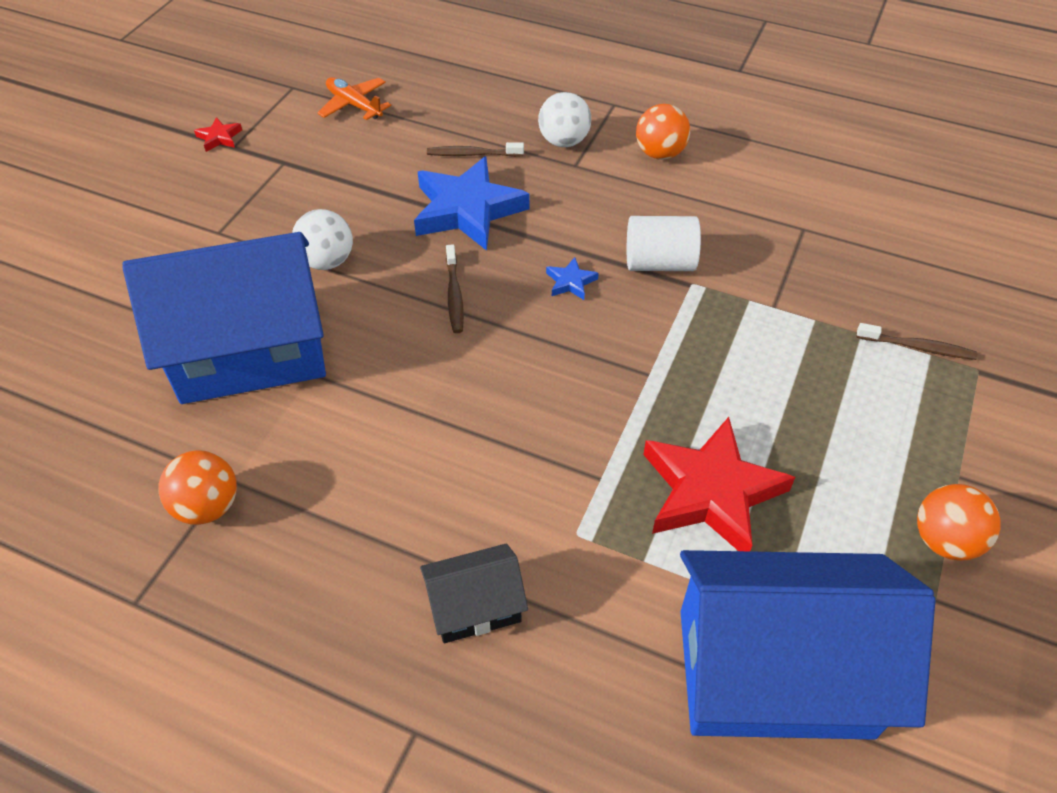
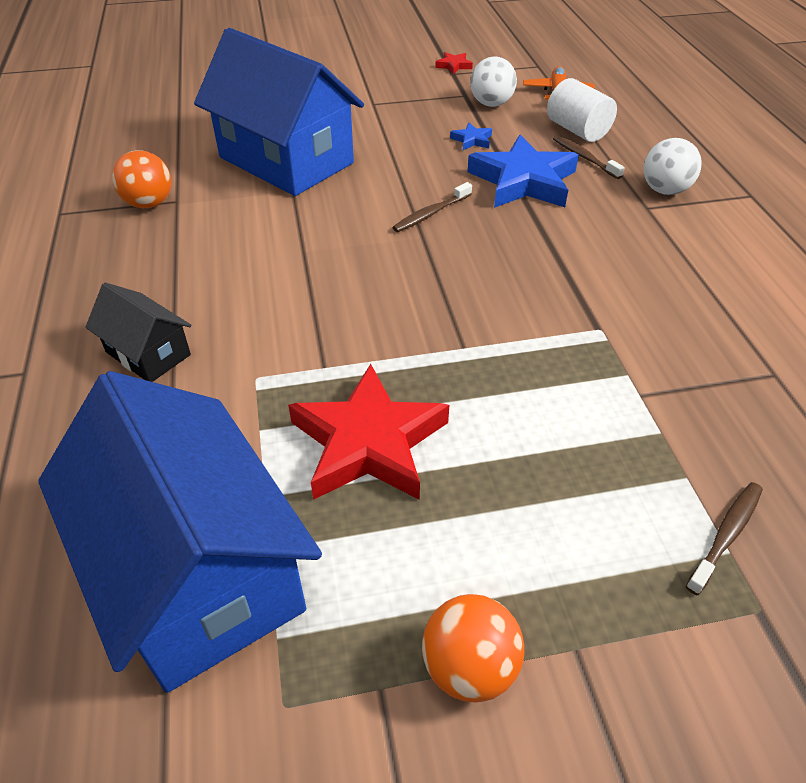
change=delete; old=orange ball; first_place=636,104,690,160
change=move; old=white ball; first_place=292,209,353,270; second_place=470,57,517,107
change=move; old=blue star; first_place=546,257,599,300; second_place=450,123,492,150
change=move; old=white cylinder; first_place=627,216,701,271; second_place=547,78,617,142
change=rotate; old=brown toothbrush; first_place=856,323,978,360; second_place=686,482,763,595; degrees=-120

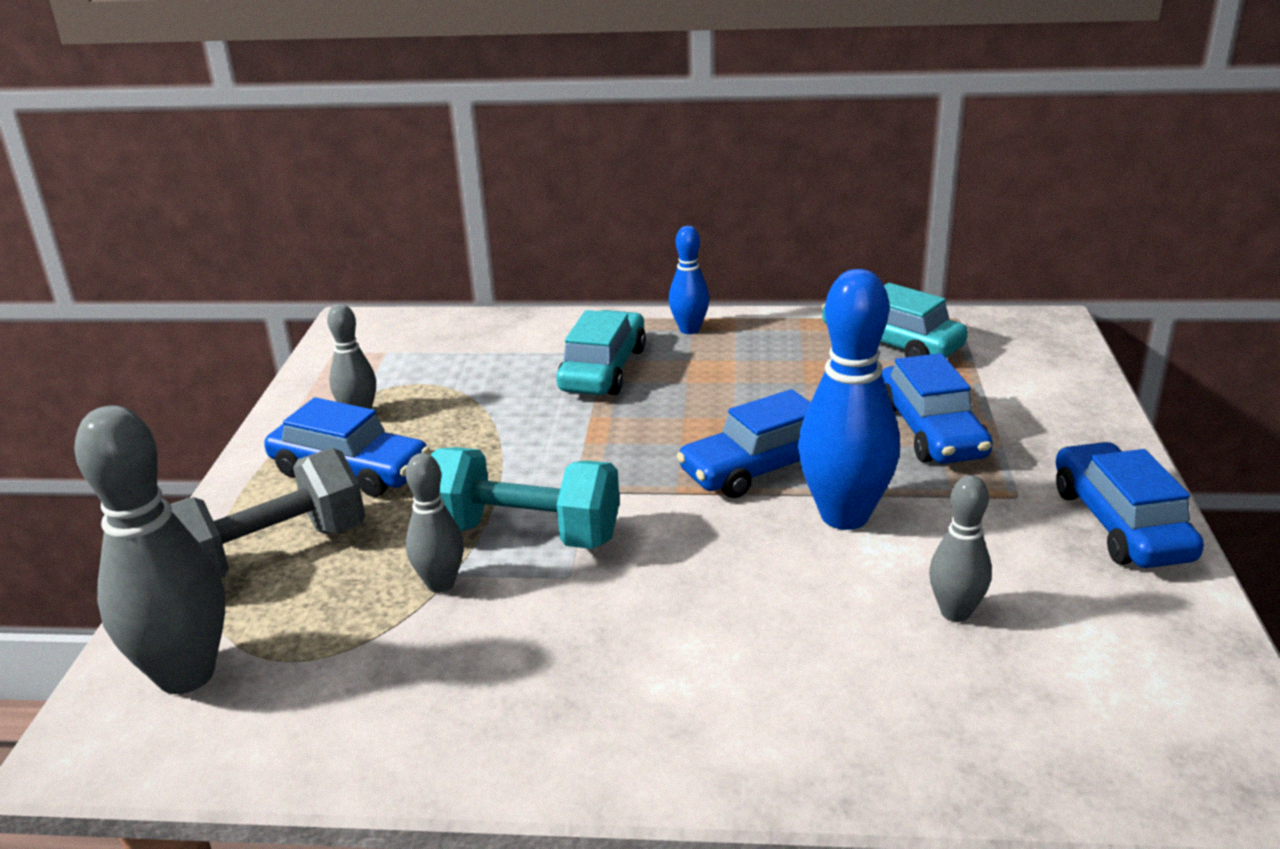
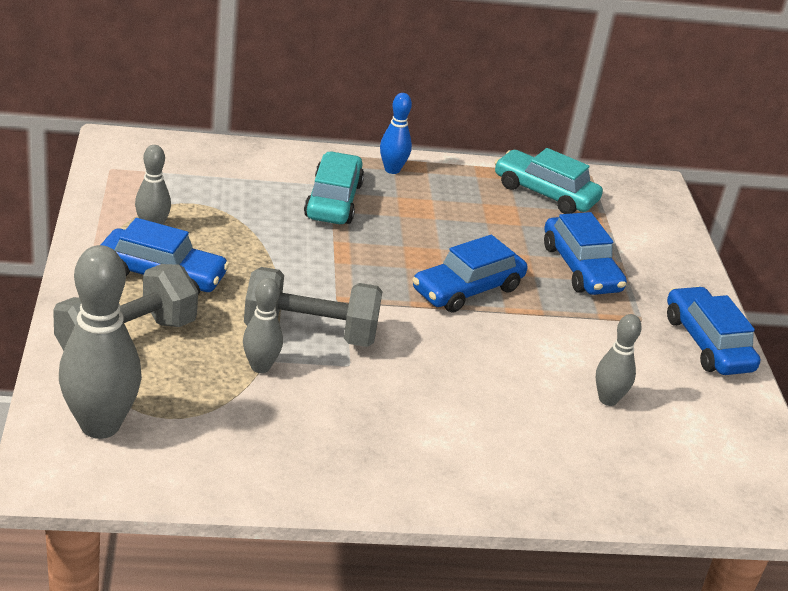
change=delete; old=blue bowling pin; first_place=798,269,900,530
change=recolor; old=turquoise dumbbell; new=grey dumbbell; first_place=431,447,620,549; second_place=244,267,383,347

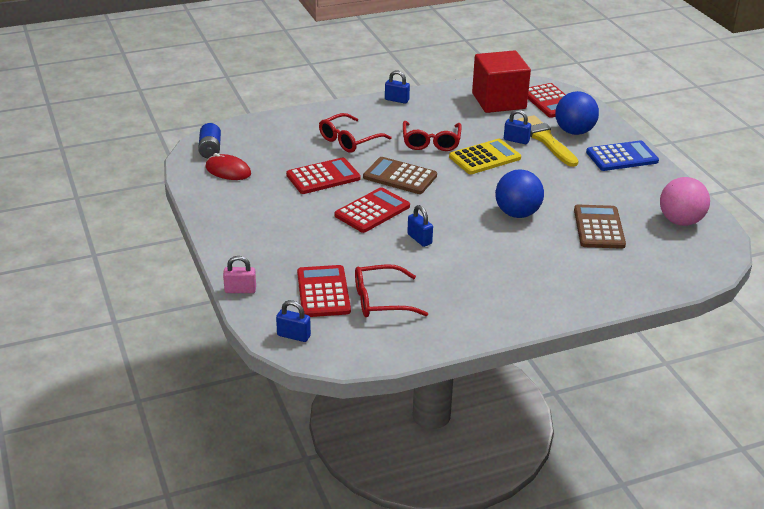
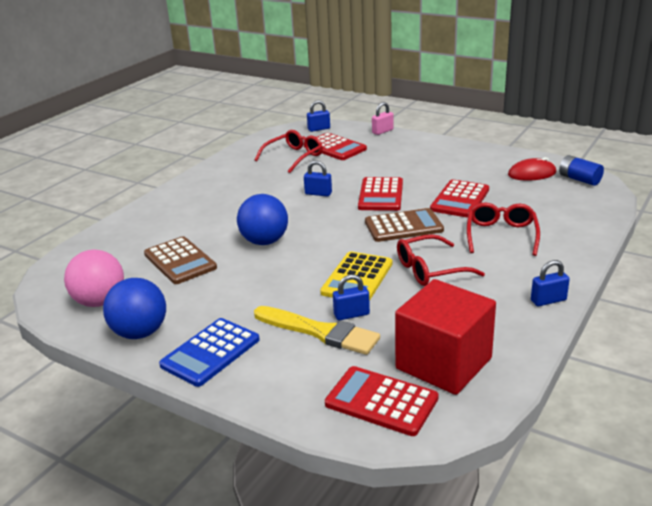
change=move; old=blue ball; first_place=555,91,599,135; second_place=103,278,166,339
change=rotate; old=red glasses; first_place=403,121,462,151; second_place=397,234,485,286; degrees=-75

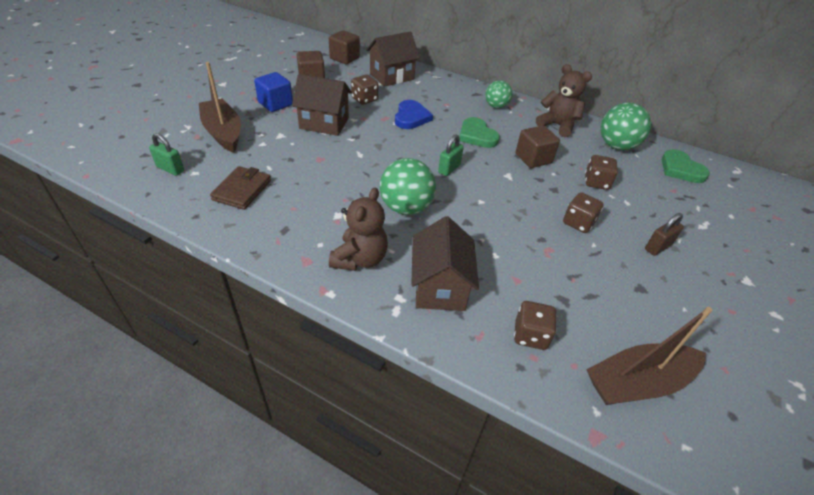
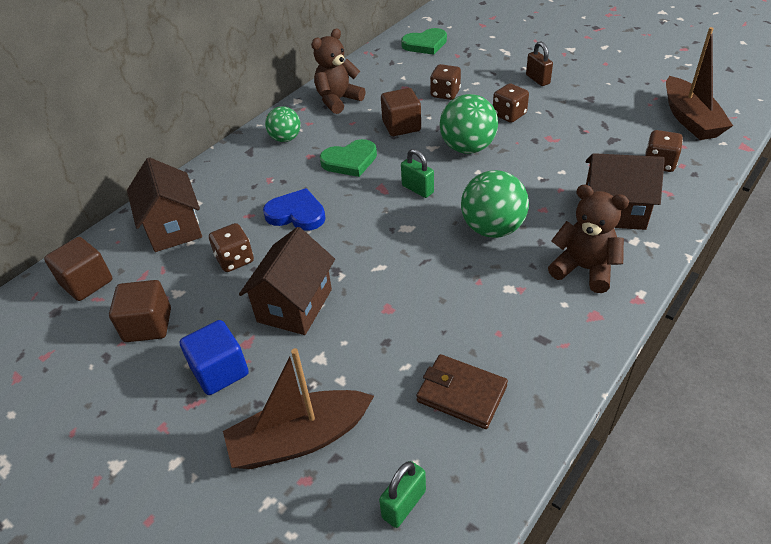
change=move; old=green ball; first_place=600,103,651,150; second_place=439,94,498,154

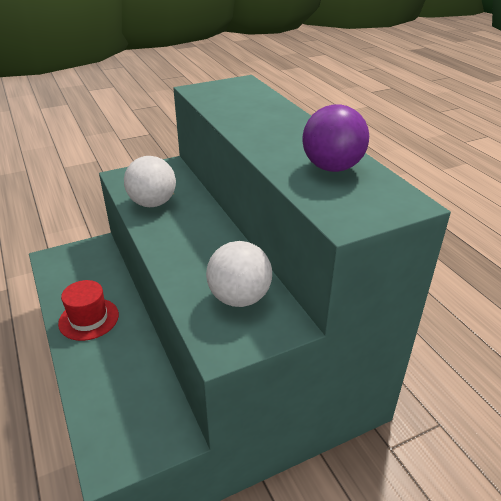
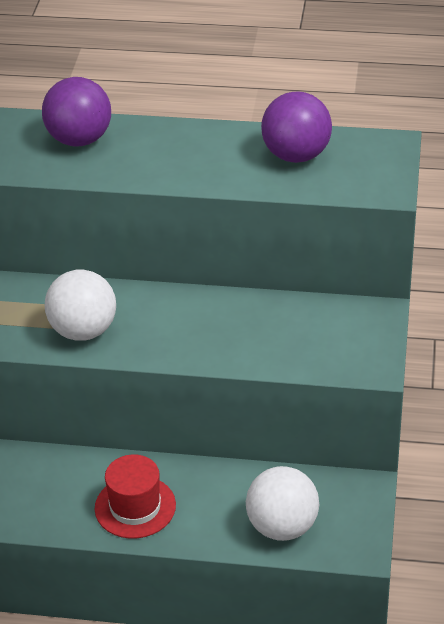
change=insert; new=purple ball; second_place=42,77,111,146
change=move; old=white ball; first_place=206,241,272,307; second_place=246,466,319,541

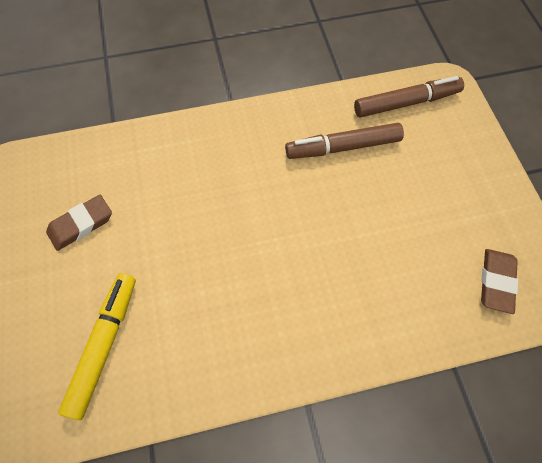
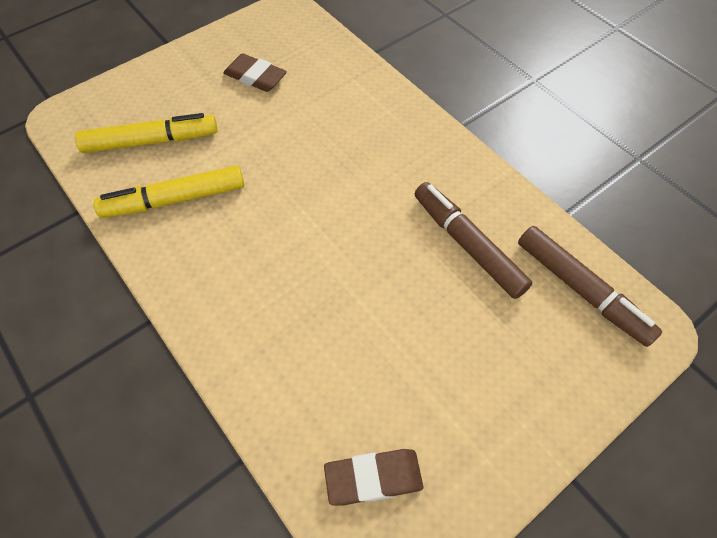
change=insert; new=yellow marker; second_place=94,165,244,218

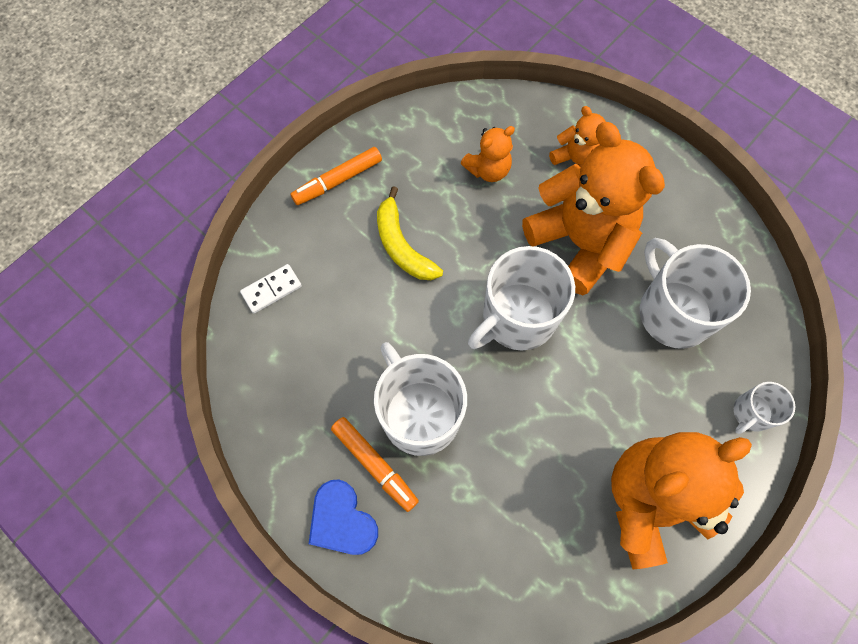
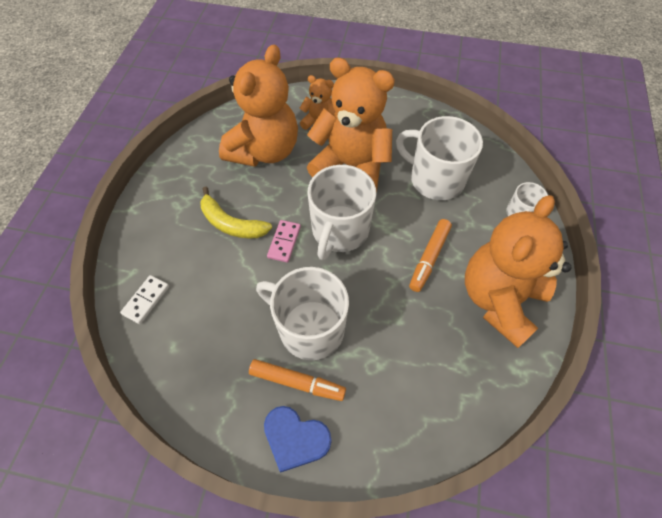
change=insert; new=pink domino; second_place=267,220,301,263
change=move; old=orange marker; first_place=291,147,382,205; second_place=409,219,452,292
change=resize; old=orange teddy bear; first_place=461,126,515,182; second_place=219,45,298,167; factor=2.08

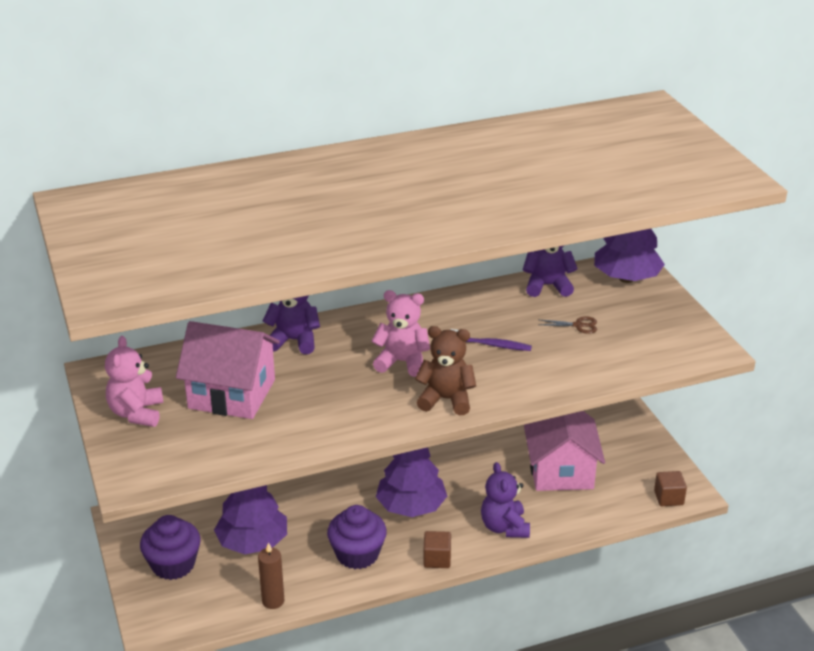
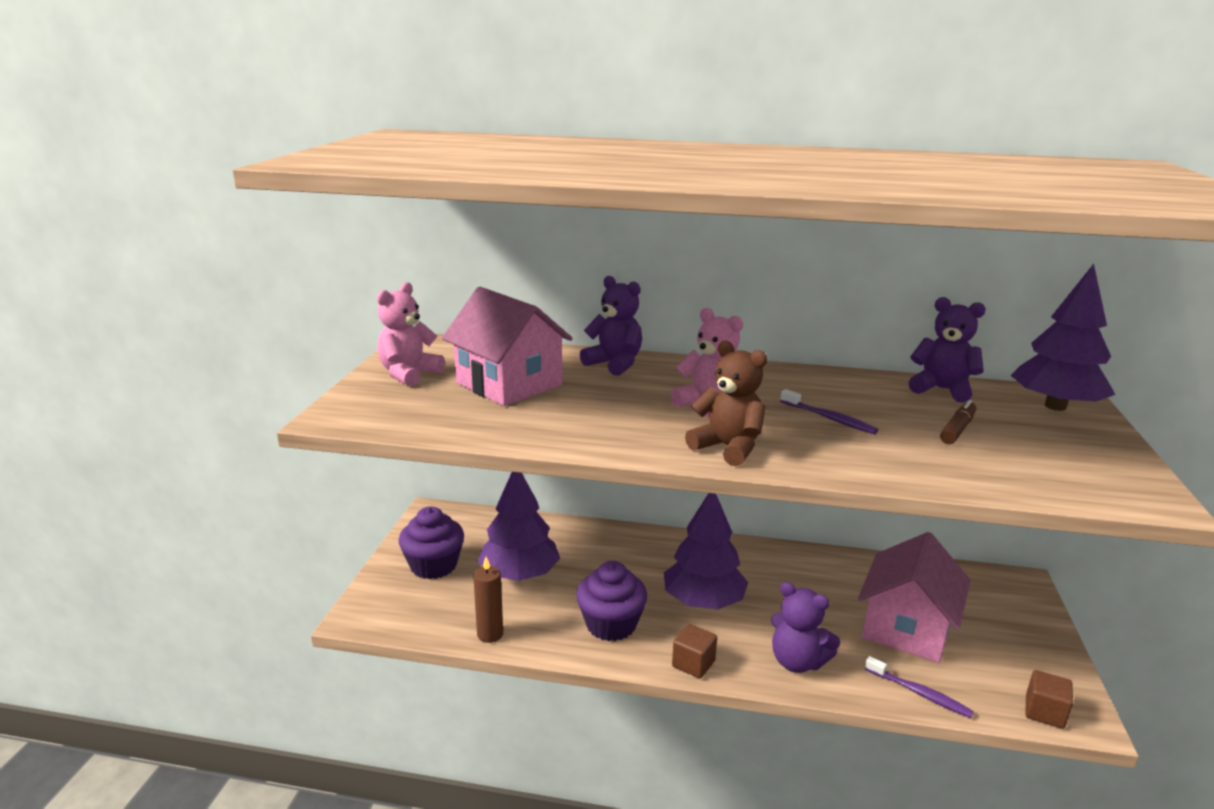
change=insert; new=purple toothbrush; second_place=865,656,974,718
change=replace; old=brown scissors; new=brown marker; first_place=538,316,597,334; second_place=940,400,976,444
change=rotate; old=purple teddy bear; first_place=481,462,530,538; second_place=771,582,840,673; degrees=-75

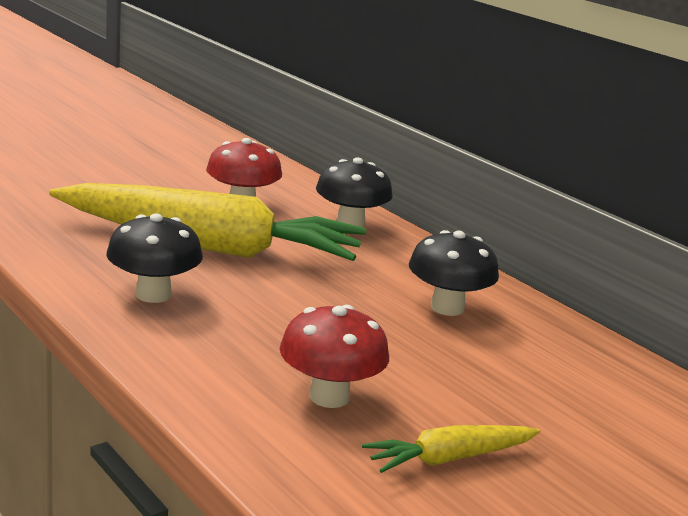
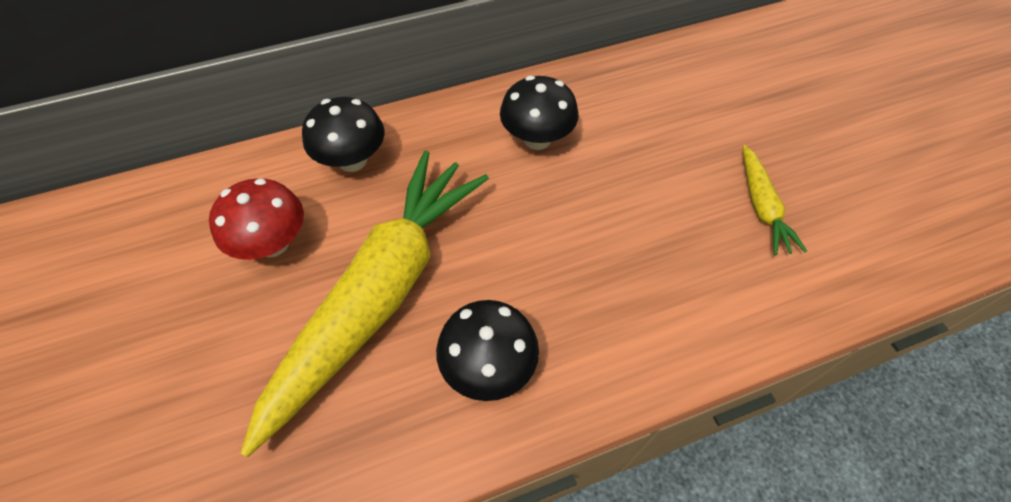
change=delete; old=red mushroom; first_place=280,305,389,408

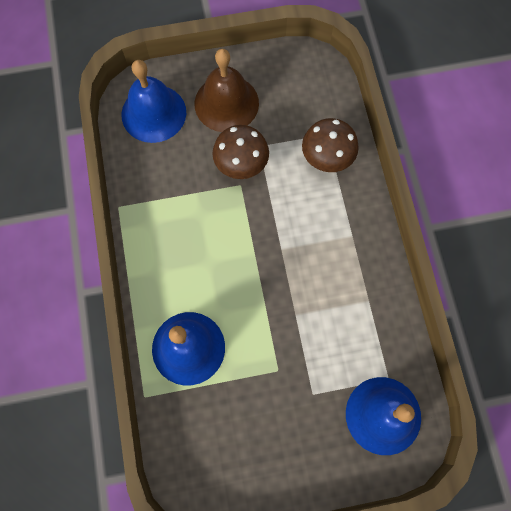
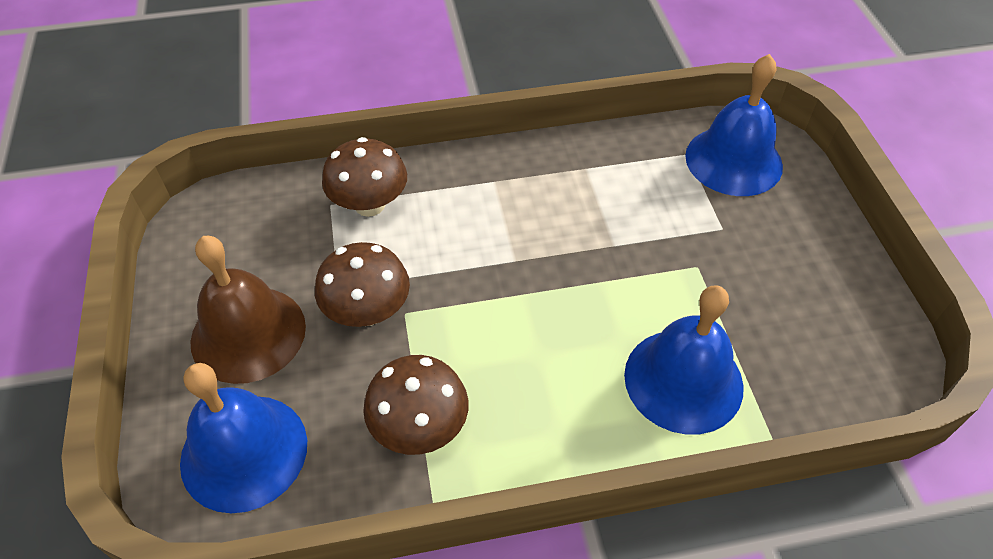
change=insert; new=brown mushroom; second_place=363,355,468,455

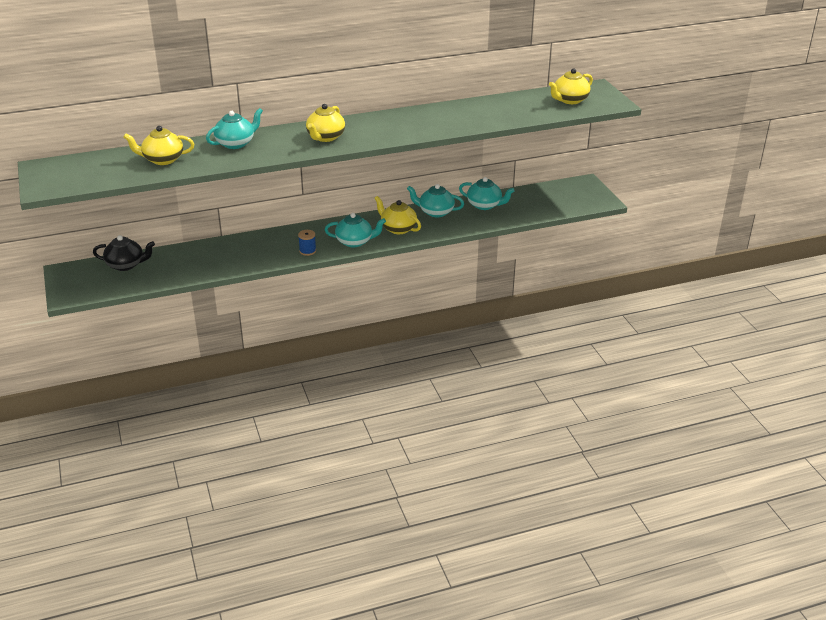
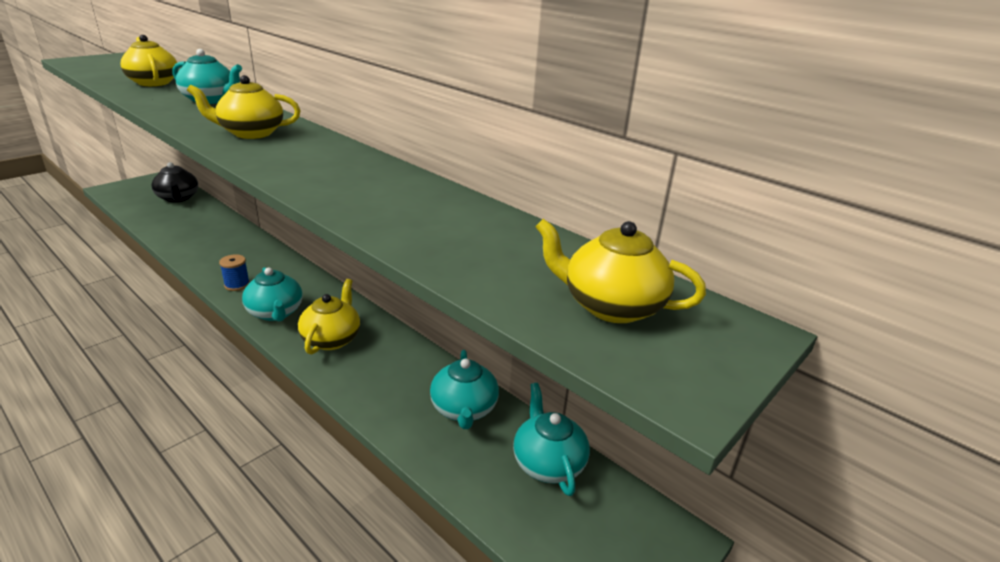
change=move; old=turquoise teapot; first_place=407,184,464,217; second_place=513,383,590,496

